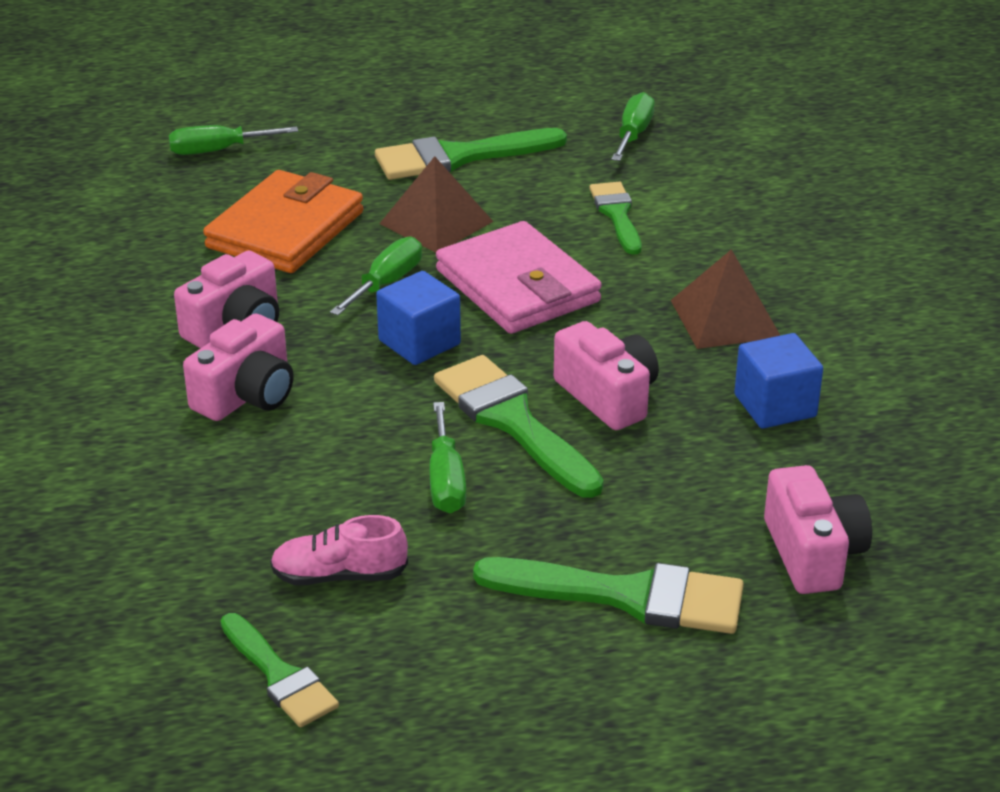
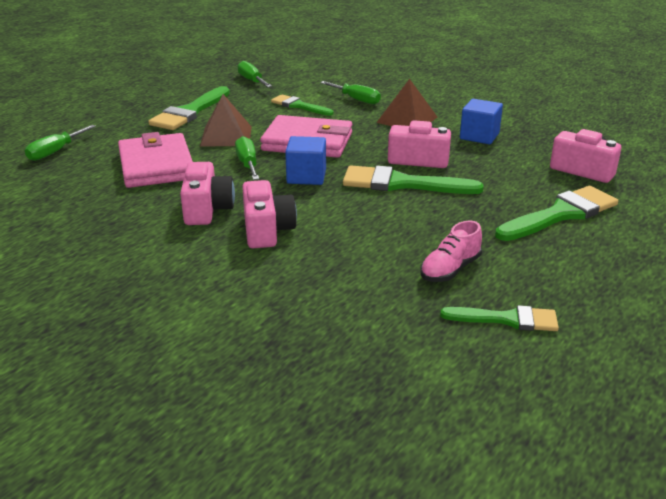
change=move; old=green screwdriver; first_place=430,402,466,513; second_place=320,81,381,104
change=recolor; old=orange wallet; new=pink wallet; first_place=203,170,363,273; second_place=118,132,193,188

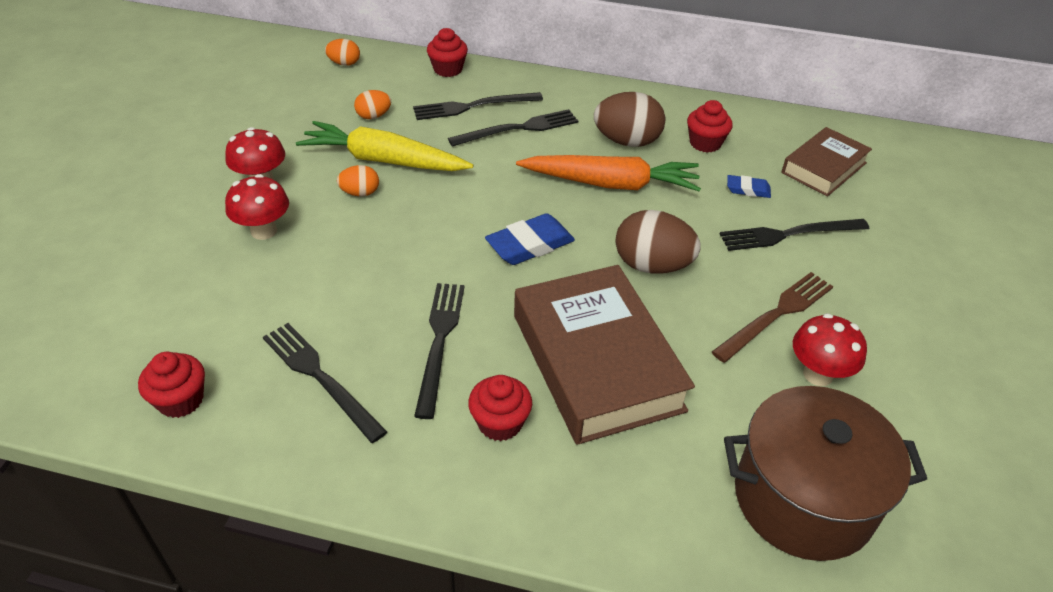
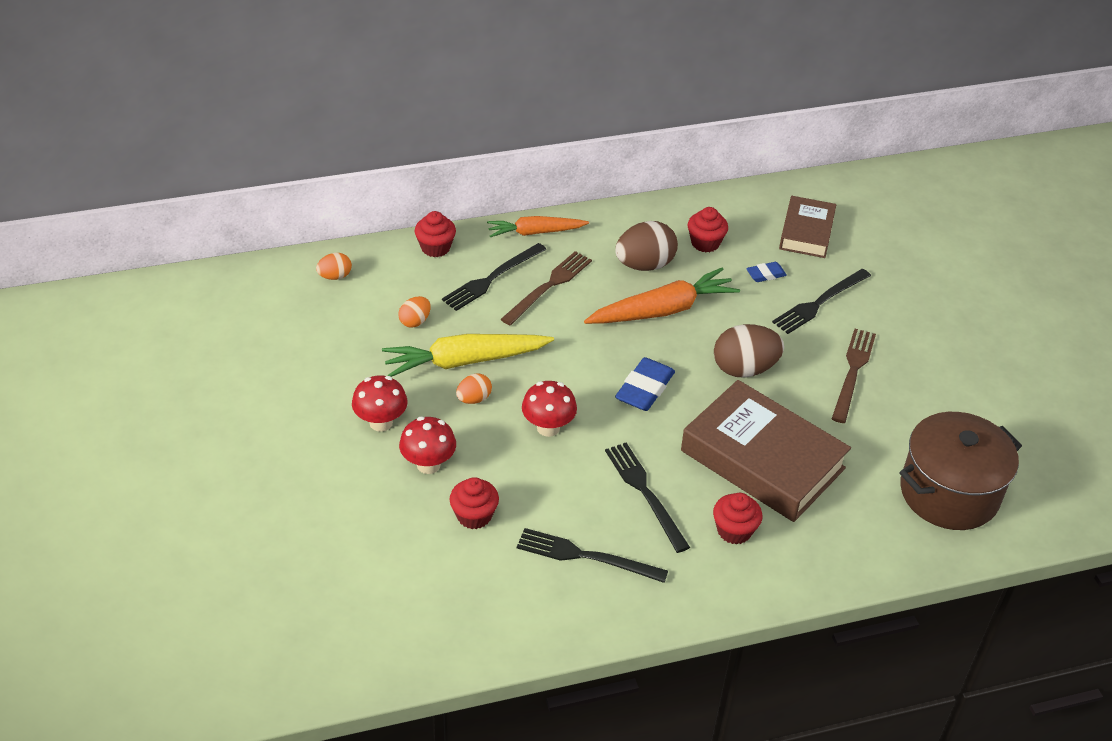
change=insert; new=orange carrot; second_place=487,216,589,237
change=move; old=red cupcake; first_place=138,351,205,418; second_place=450,477,499,529
change=move; old=red mushroom; first_place=793,313,867,386; second_place=522,381,577,437
change=recolor; old=black fork; new=brown fork; first_place=448,109,578,147; second_place=501,251,592,325

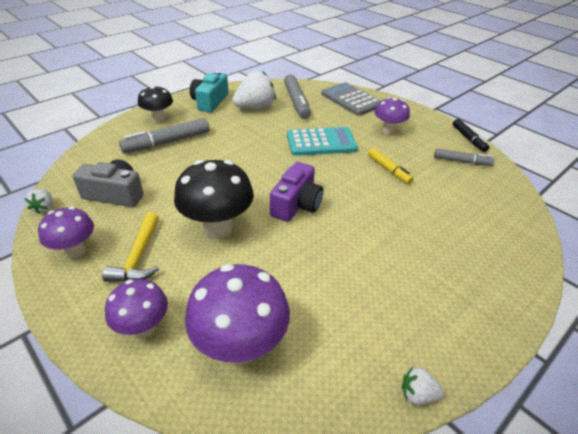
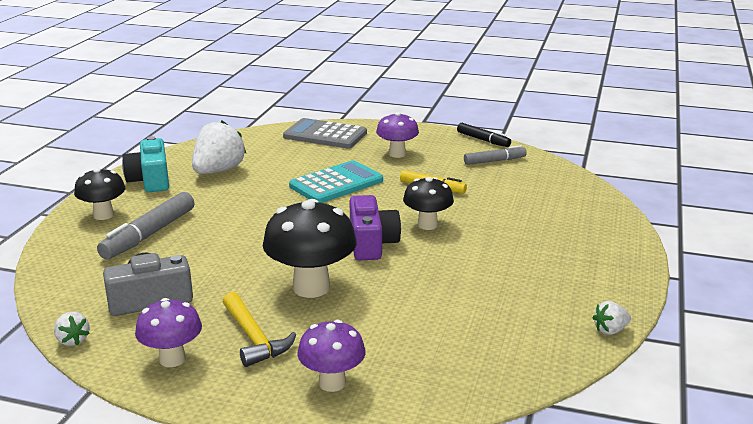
change=delete; old=purple mushroom; first_place=185,264,290,364
change=delete; old=grey marker; first_place=284,74,311,119
change=insert; new=black mushroom; second_place=403,177,454,230

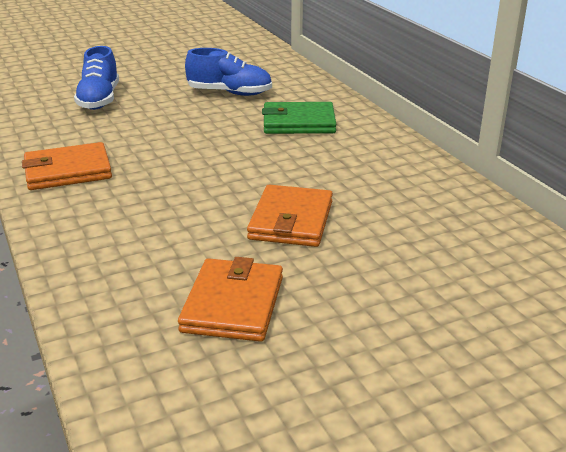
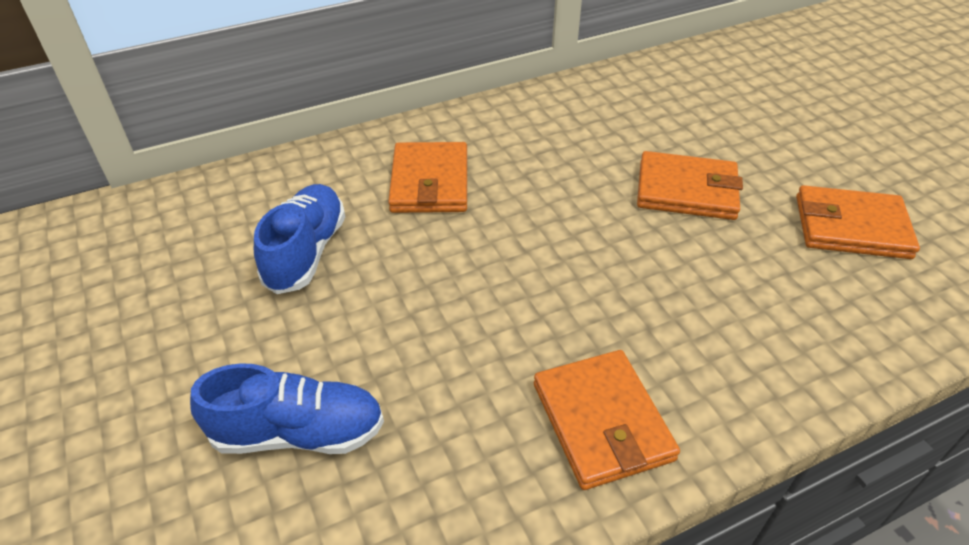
change=recolor; old=green wallet; new=orange wallet; first_place=262,102,336,134; second_place=388,142,467,213

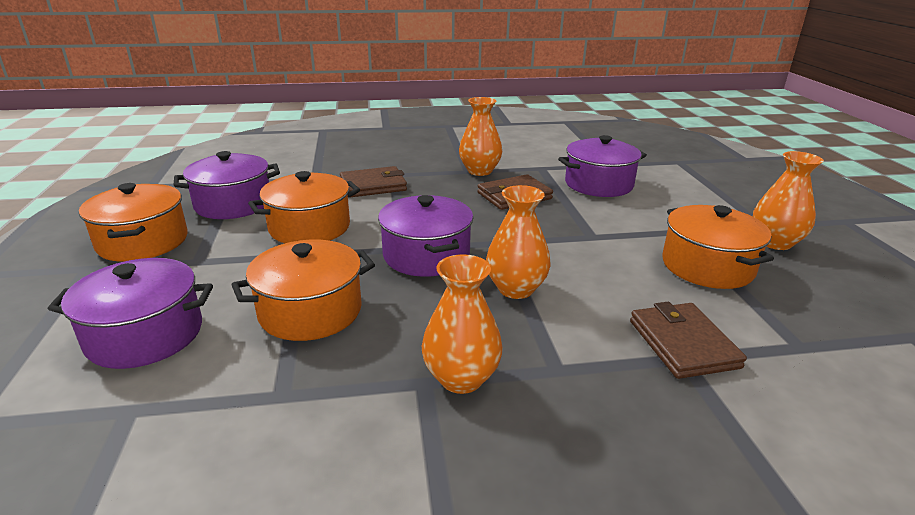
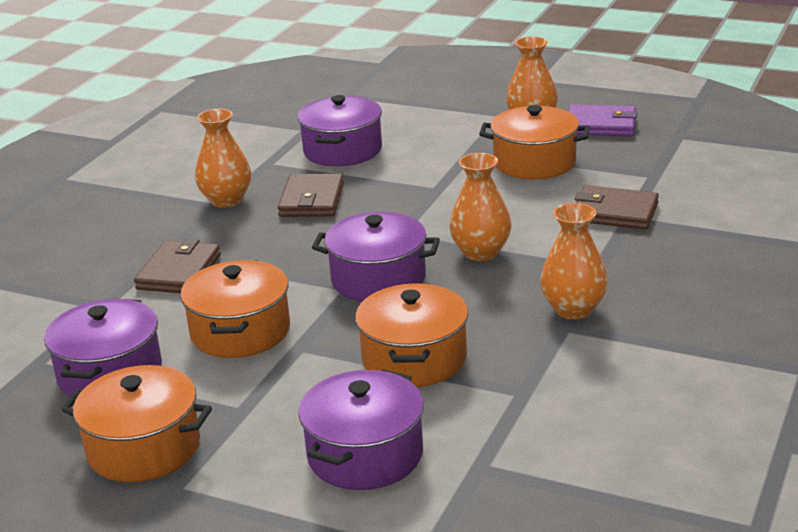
change=insert; new=purple wallet; second_place=568,105,637,136

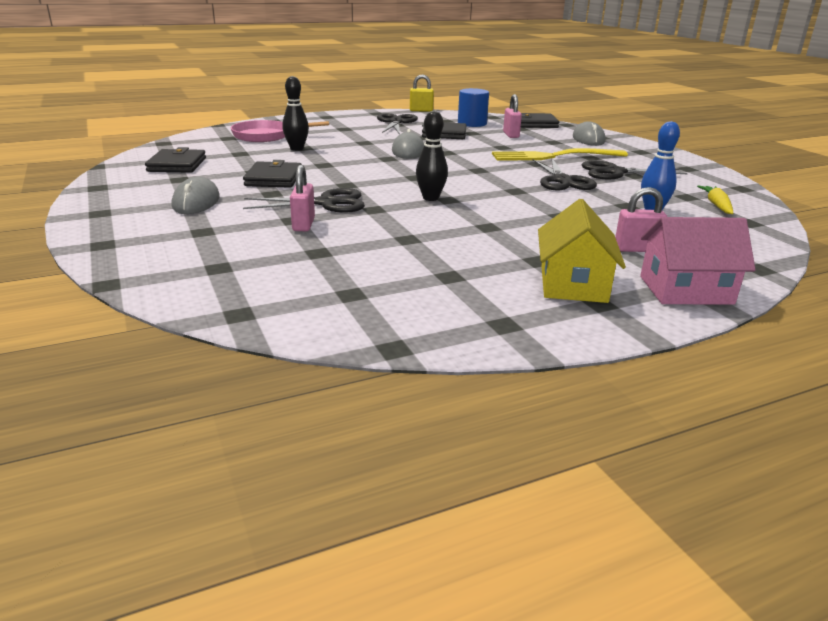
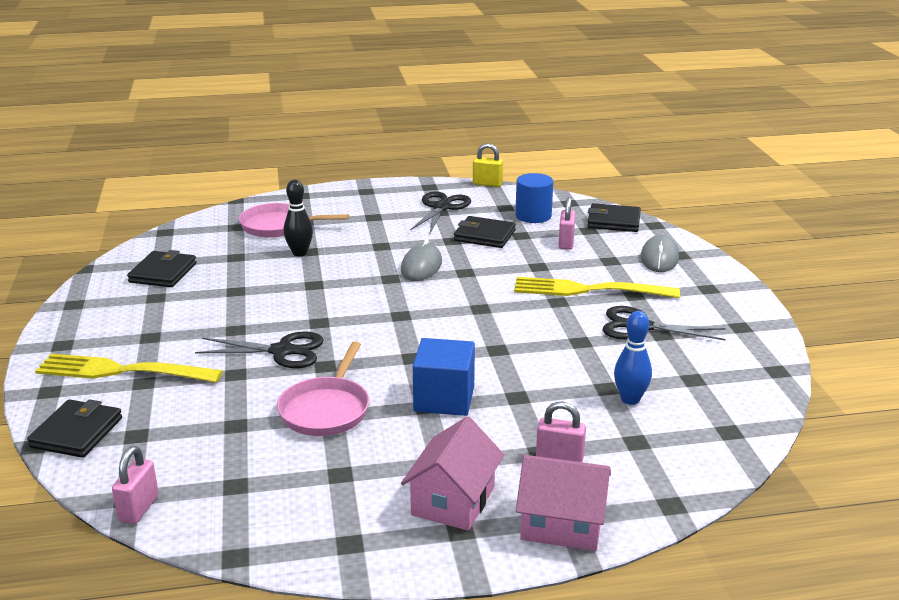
change=delete; old=grey mouse; first_place=172,177,220,214
change=delete; old=black bowling pin; first_place=416,111,448,201
change=delete; old=black scissors; first_place=533,159,597,190
change=delete; old=yellow carrot; first_place=697,185,734,214
change=insert; new=yellow fork; second_place=35,354,223,383
change=insert; new=pink pan; second_place=277,341,369,436
change=insert; new=blue cube; second_place=413,338,475,416
change=move; old=black wallet; first_place=243,160,302,188; second_place=27,399,122,458
change=move; old=pink padlock; first_place=290,165,315,231; second_place=112,446,159,524
change=recolor; old=yellow house; new=pink house; first_place=538,199,626,303; second_place=401,416,504,531

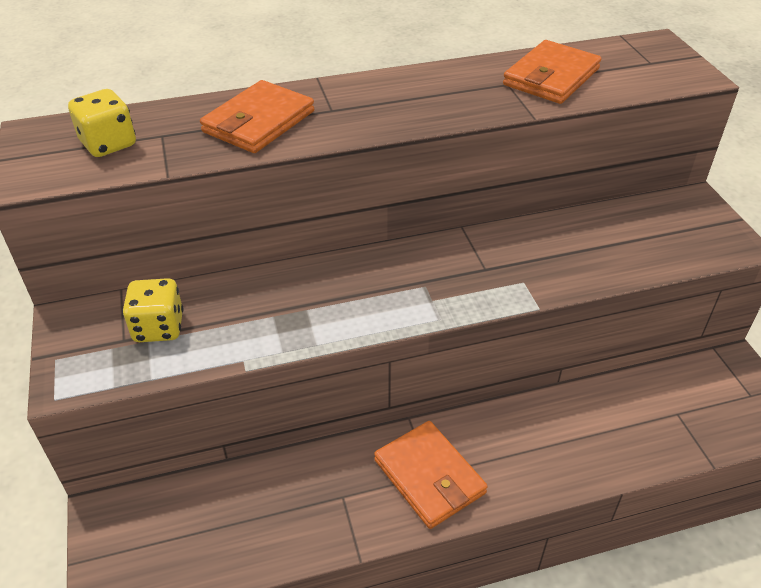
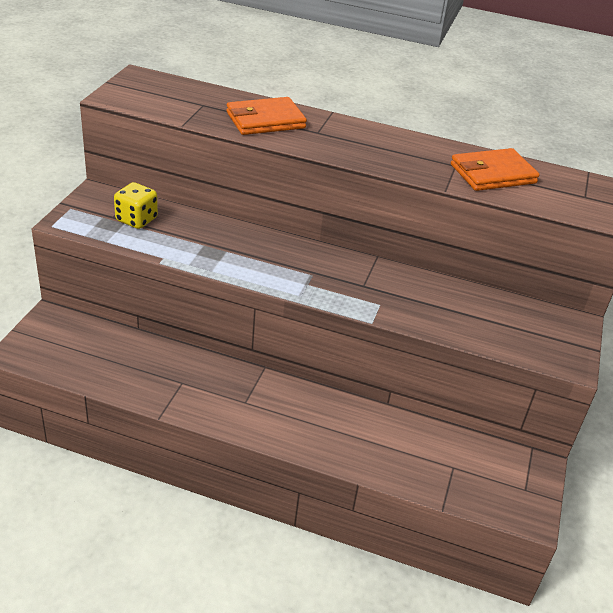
change=delete; old=yellow dice; first_place=68,89,136,157
change=delete; old=orange wallet; first_place=374,421,488,529

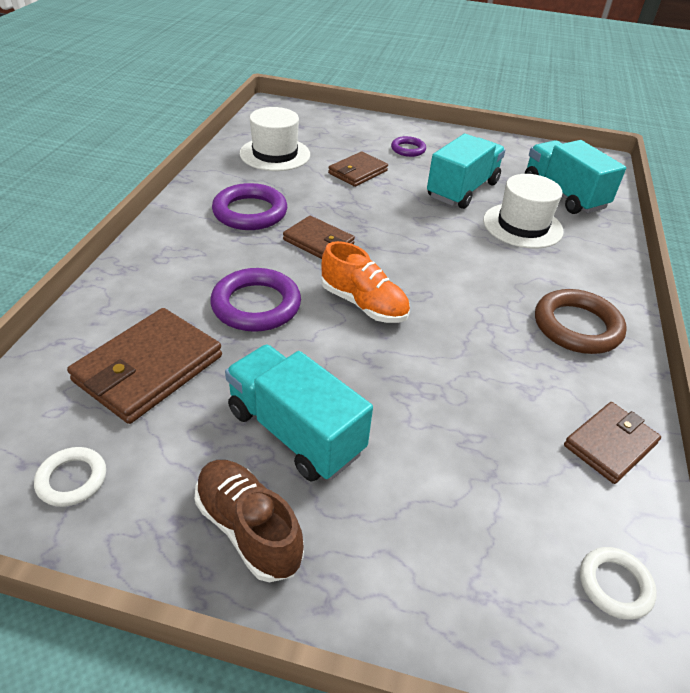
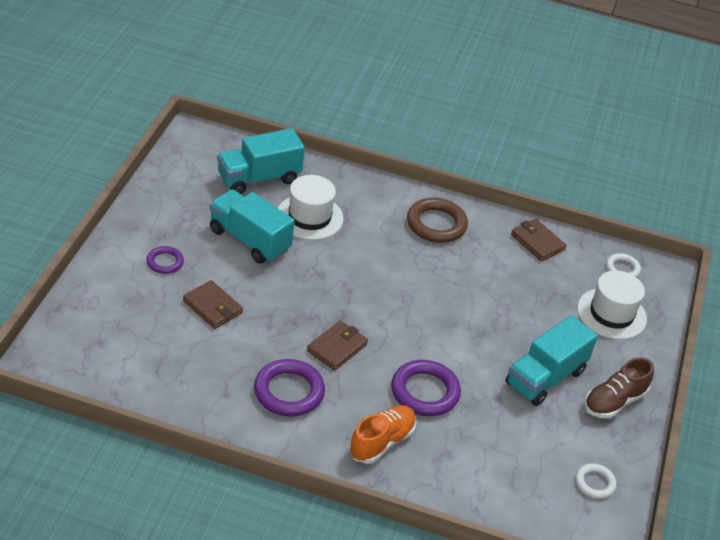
change=delete; old=brown wallet; first_place=67,308,222,424
change=move; old=white hat; first_place=240,107,310,171; second_place=577,270,647,340
change=move; old=orange shoe; first_place=321,241,410,323; second_place=349,405,416,464

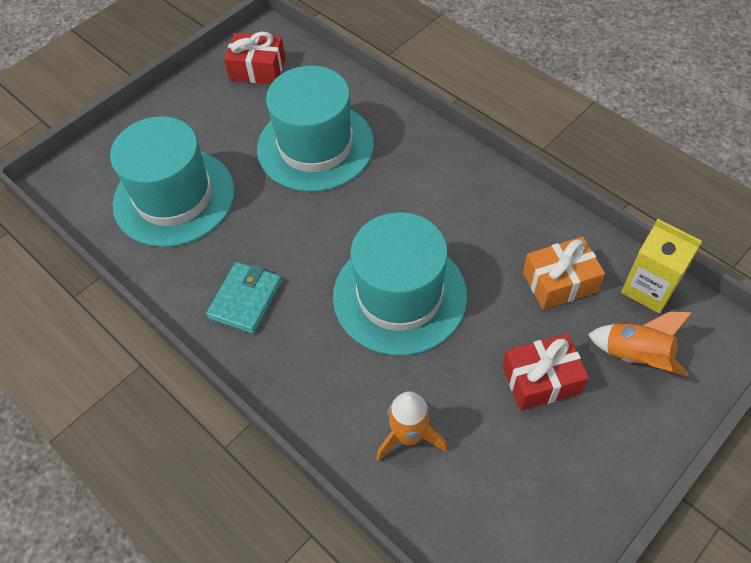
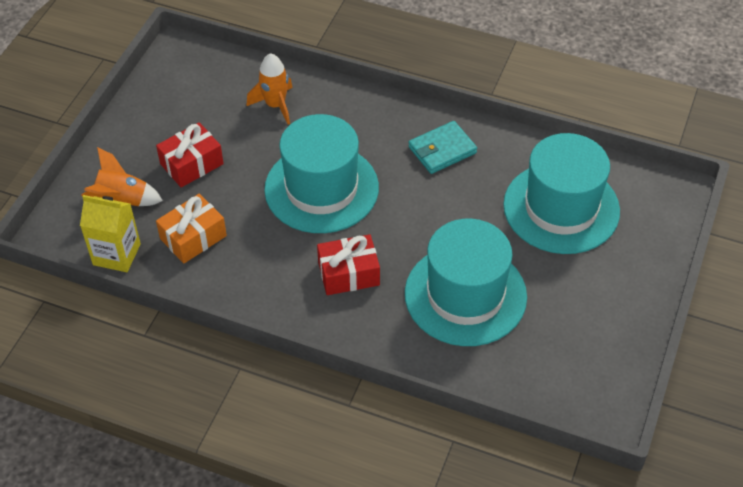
change=move; old=red gift; first_place=224,32,286,84; second_place=317,234,380,295
change=rotate; old=turquoise wallet; first_place=206,262,282,334; second_place=408,121,477,174; degrees=60

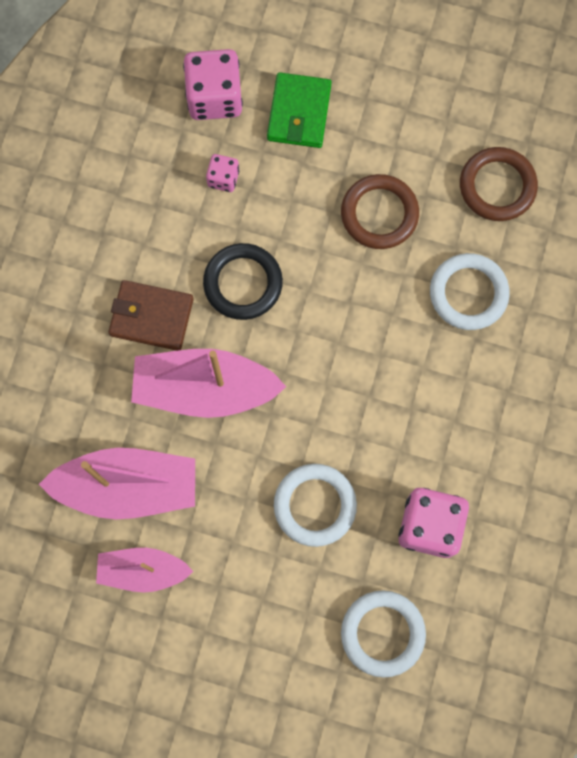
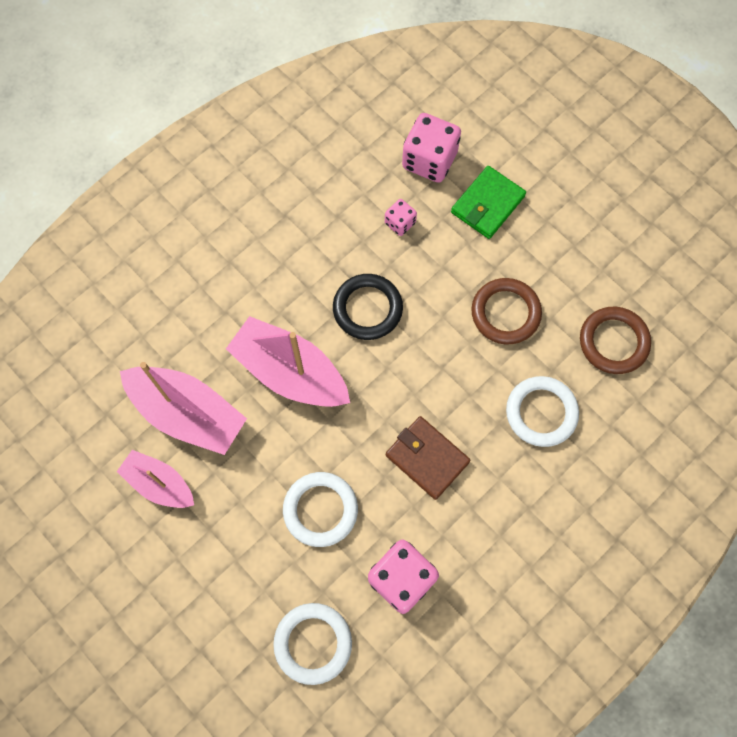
change=move; old=brown wallet; first_place=108,280,194,351; second_place=386,416,470,500

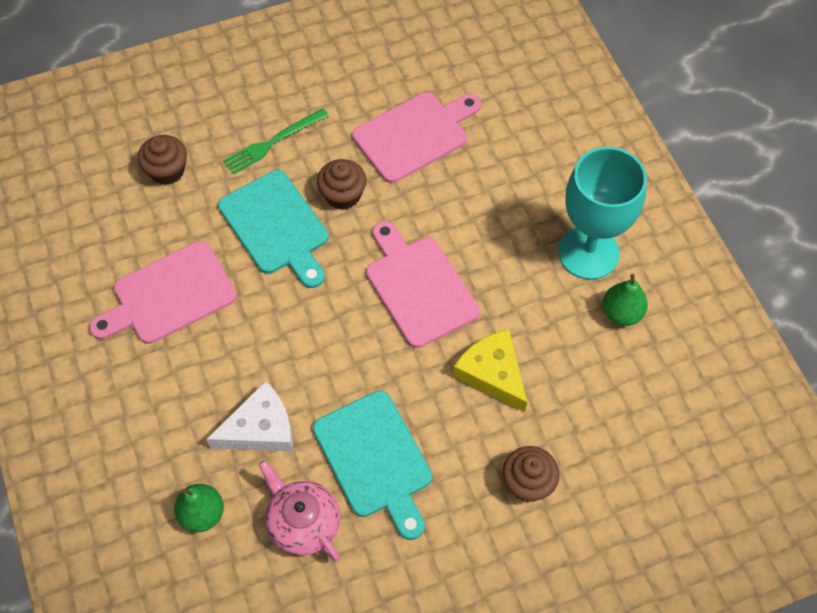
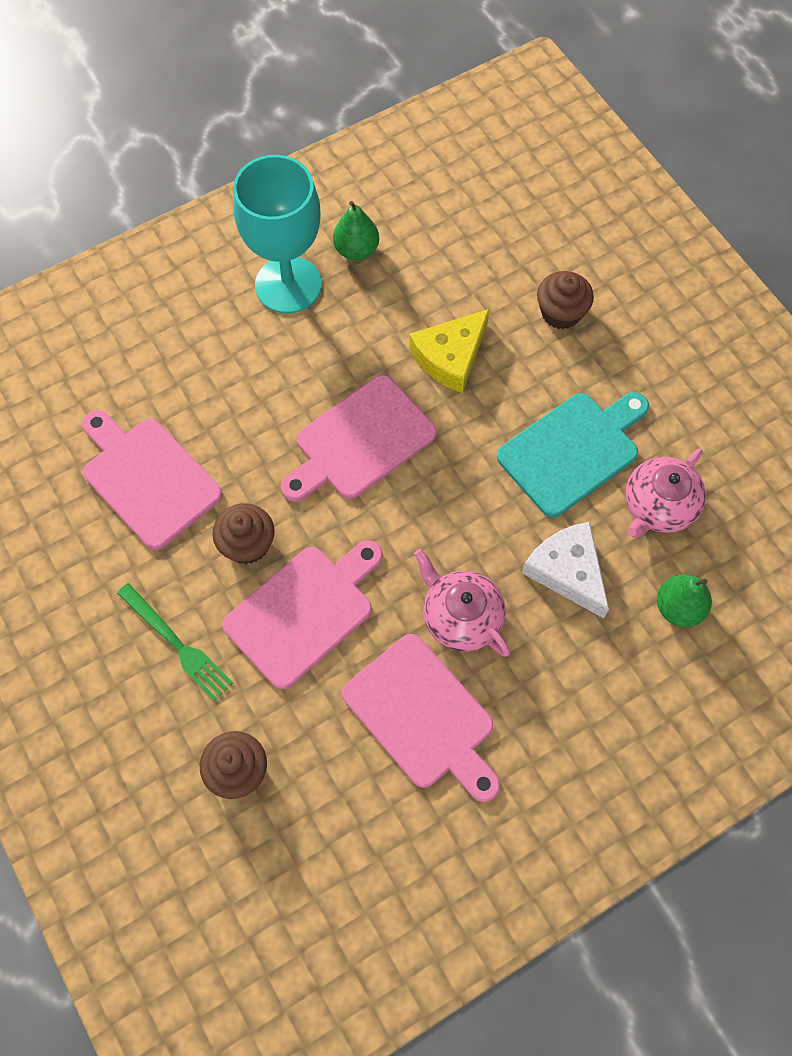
change=insert; new=pink teapot; second_place=414,549,510,657
change=recolor; old=turquoise cutting board; new=pink cutting board; first_place=218,170,329,288; second_place=222,540,383,690

